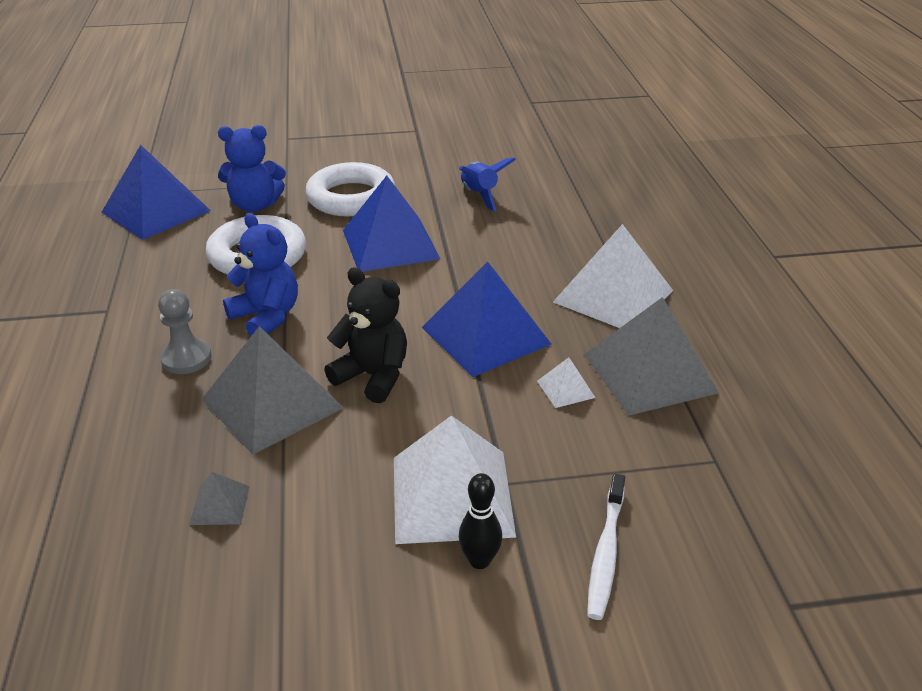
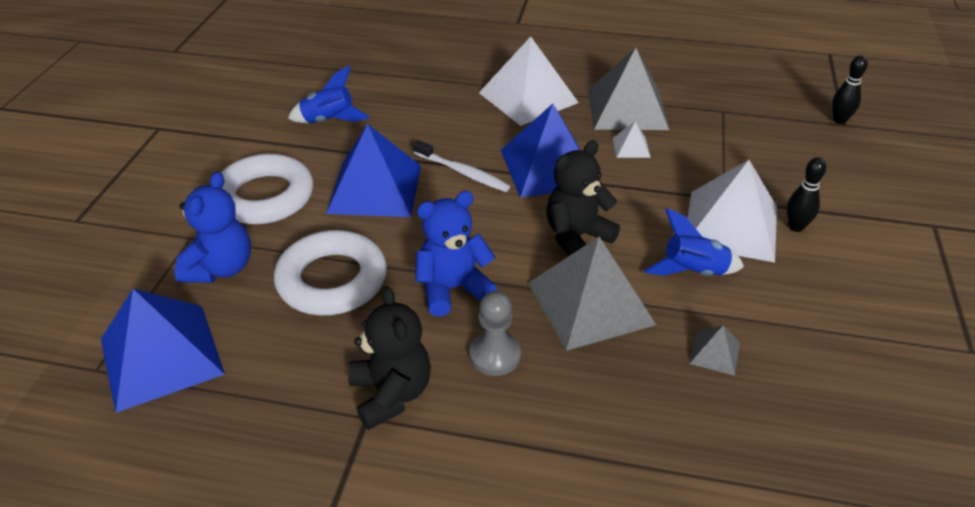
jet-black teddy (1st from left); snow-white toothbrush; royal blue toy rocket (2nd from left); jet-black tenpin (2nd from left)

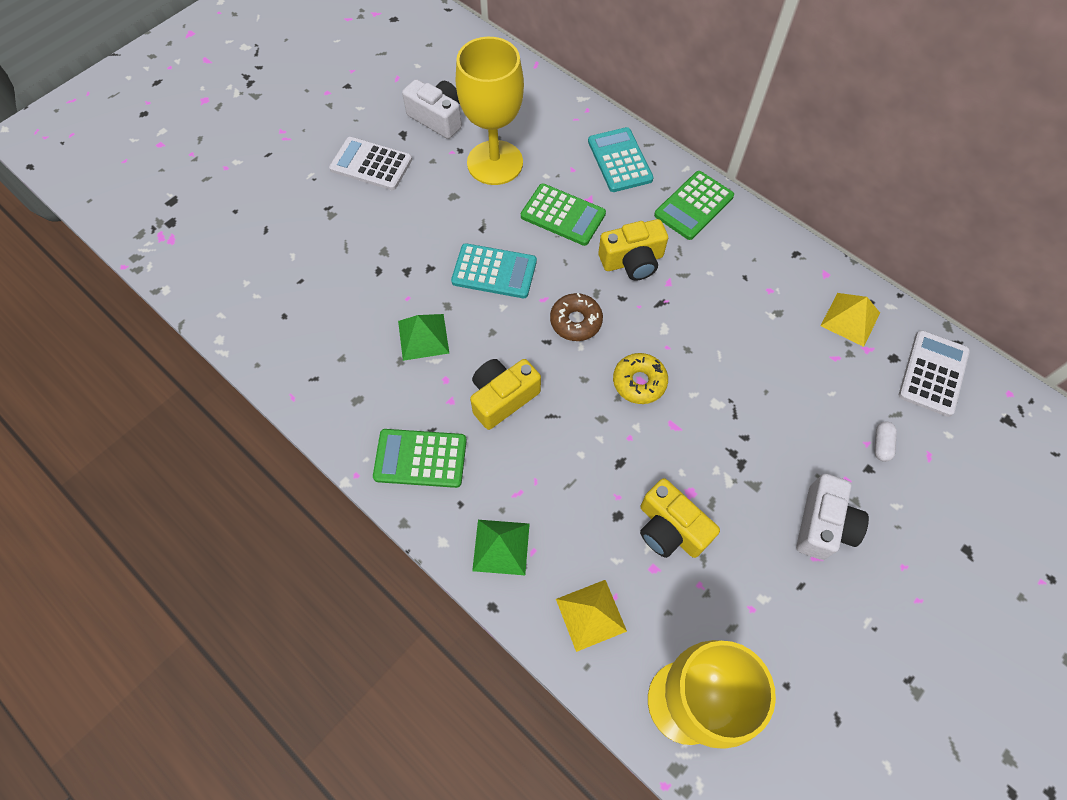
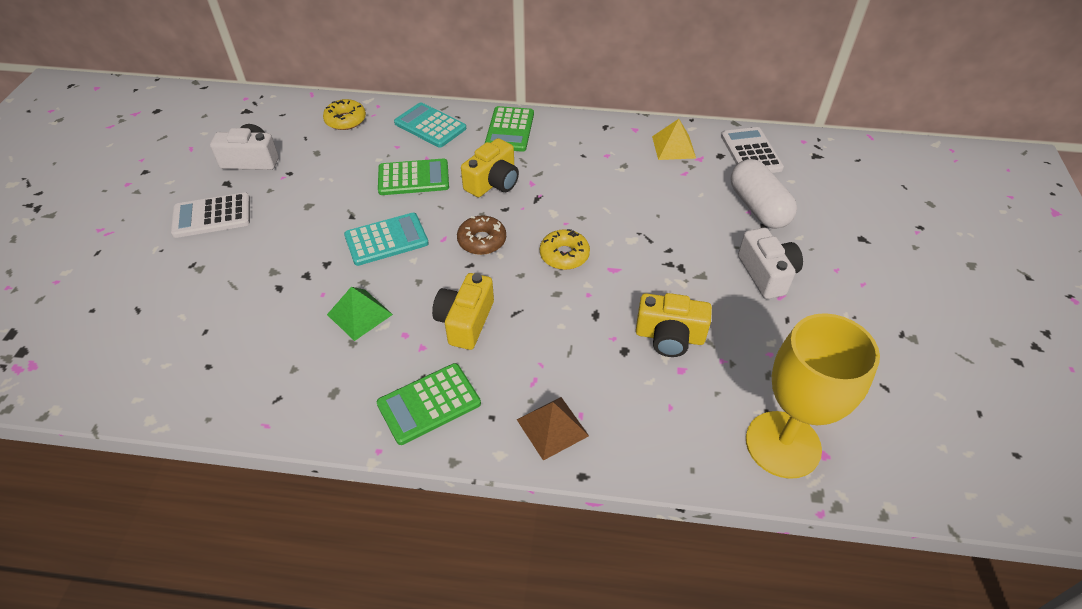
bright yellow donut (1st from left); brown pyramid shape; snow-white pill; bright yellow chalice (1st from left in the first image); bright yellow pyramid shape (1st from left in the first image)

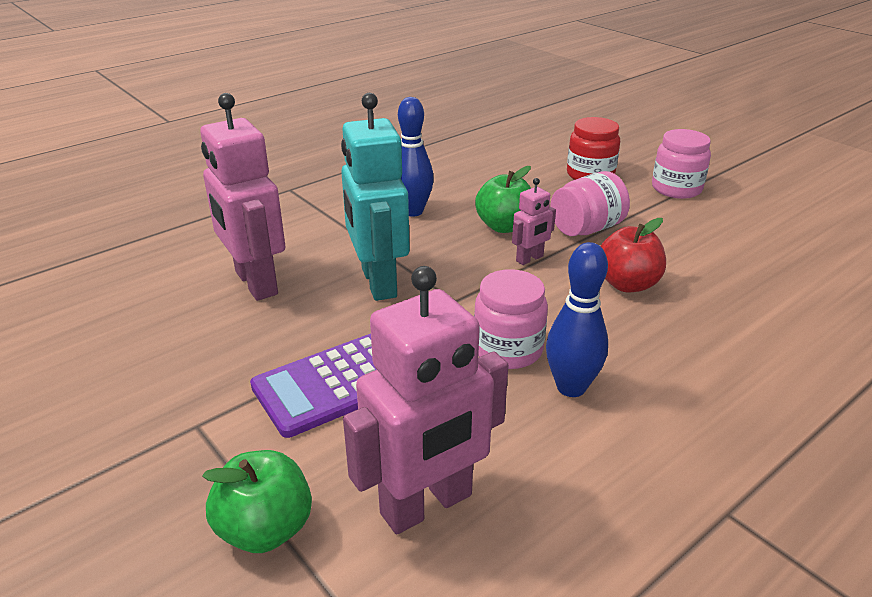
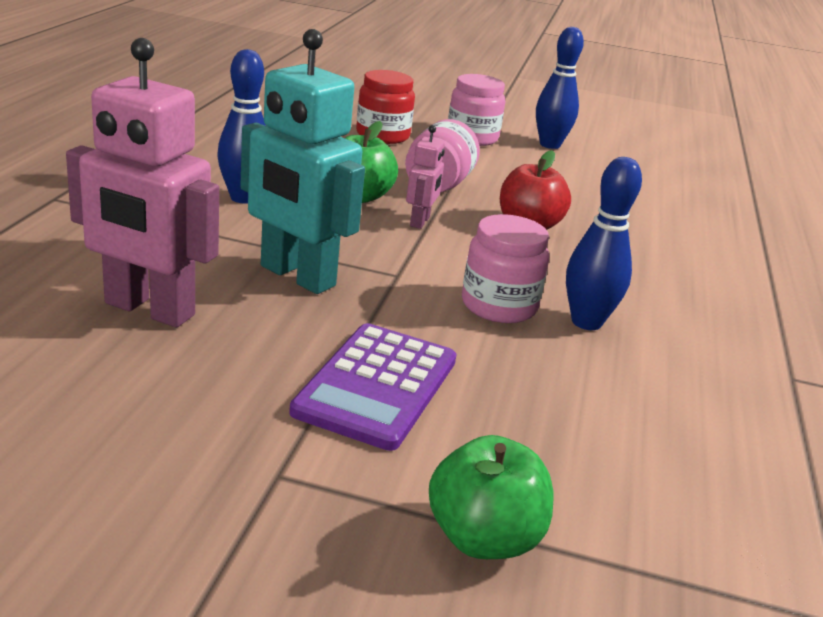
royal blue tenpin (2nd from left); rose-pink robot figure (2nd from left in the first image)

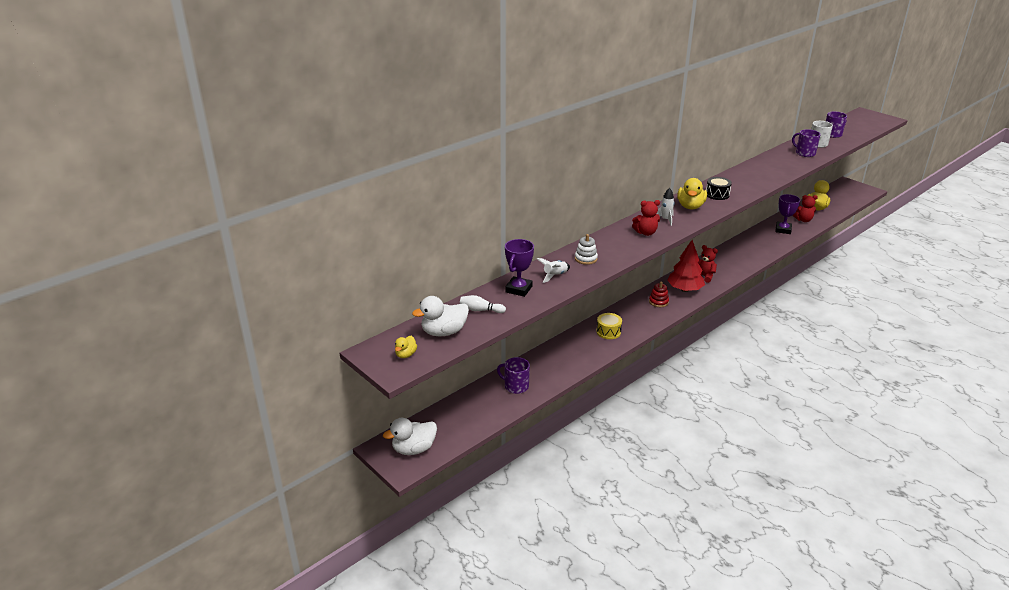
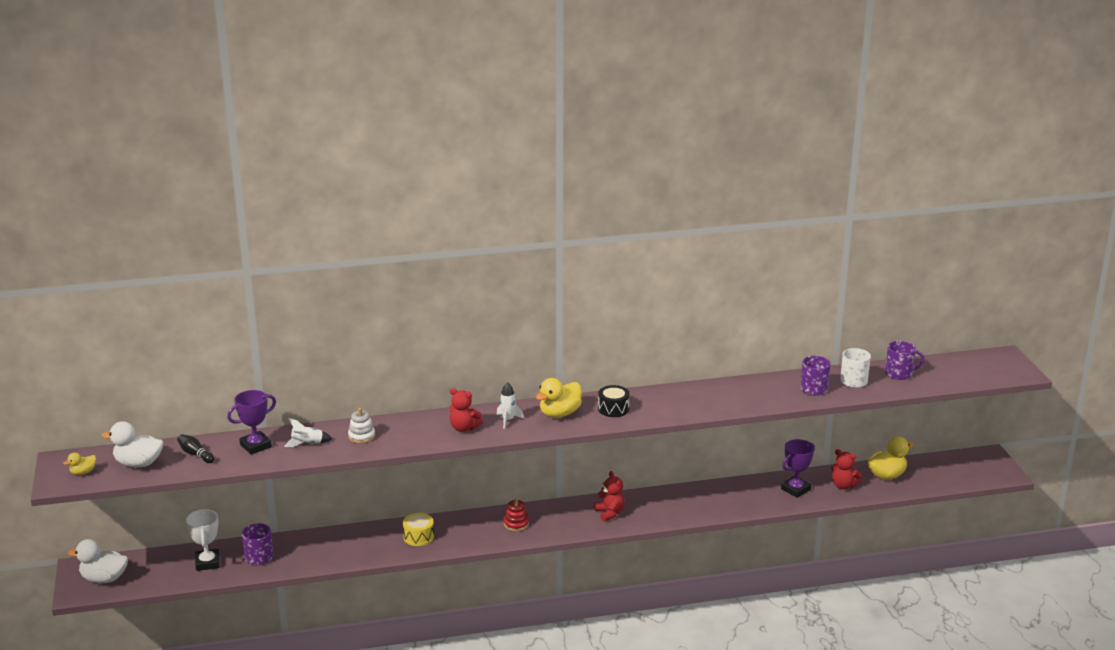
jet-black tenpin; snow-white trophy; scarlet fir tree

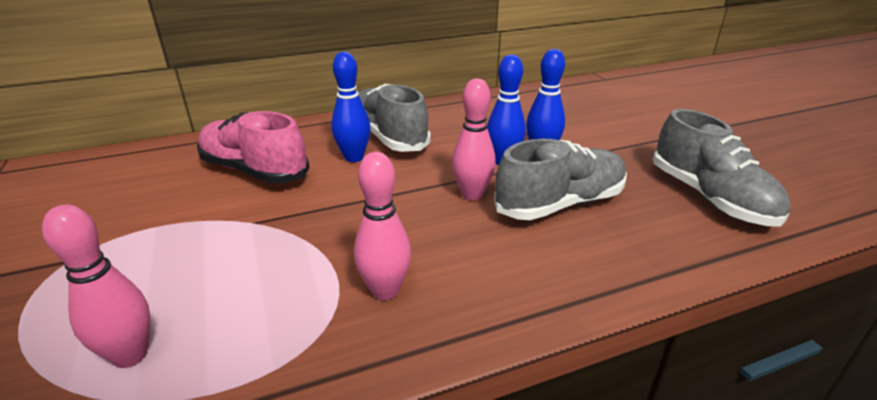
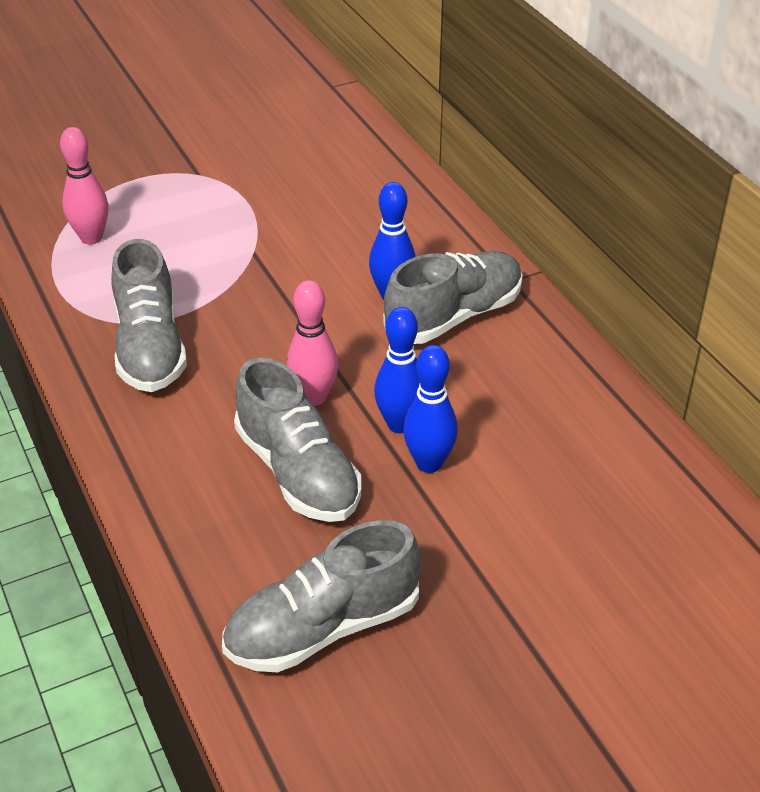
ash-grey shoe (1st from left); rose-pink shoe

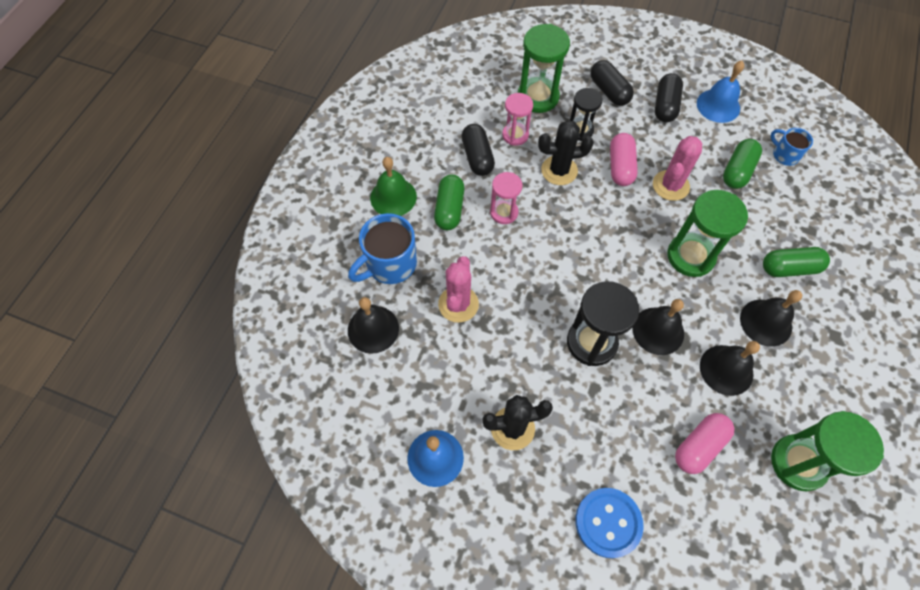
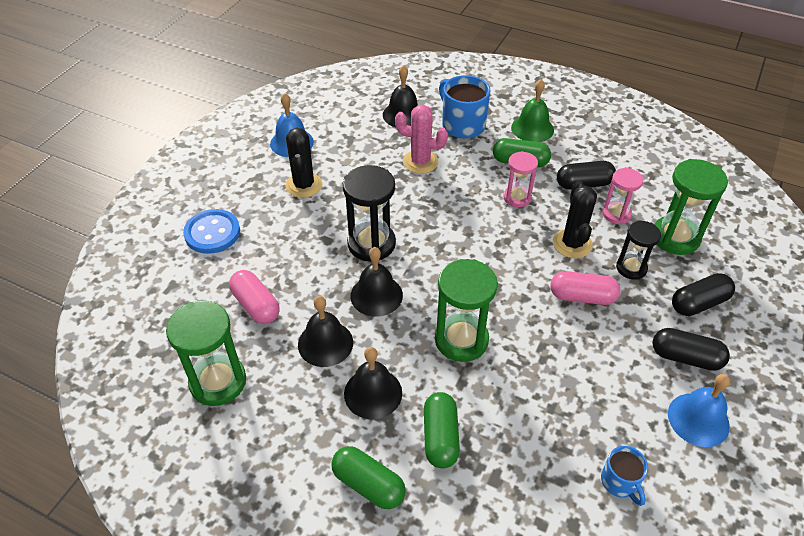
leaf-green pill (1st from left); royal blue mug (2nd from left); rose-pink prickly plant (2nd from left in the first image)

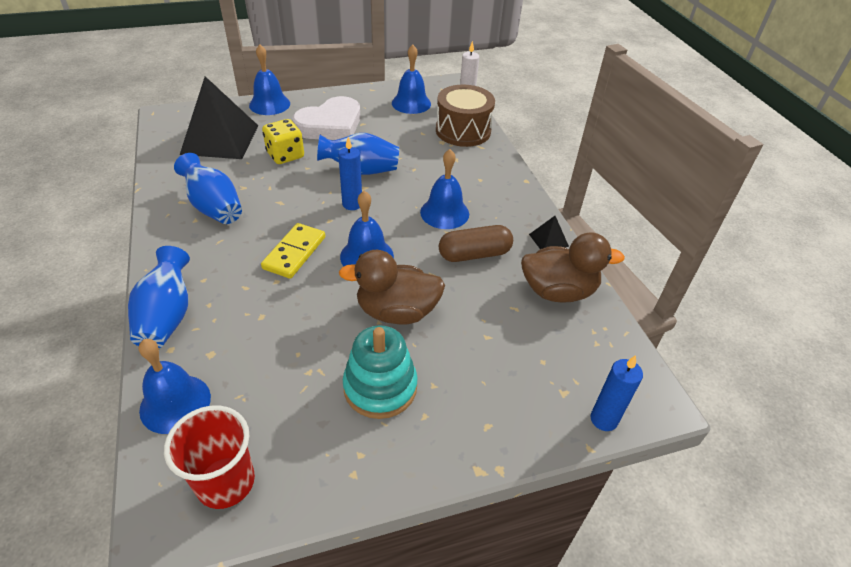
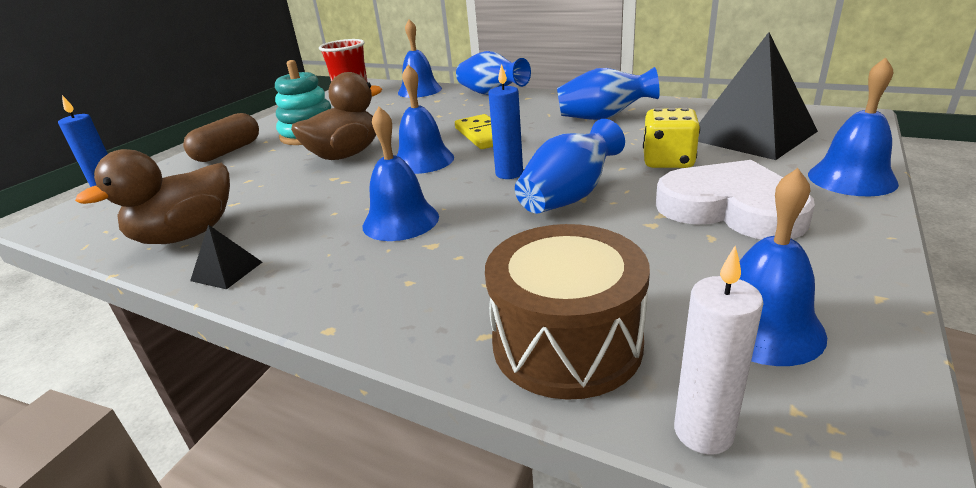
brown pill; snow-white love heart

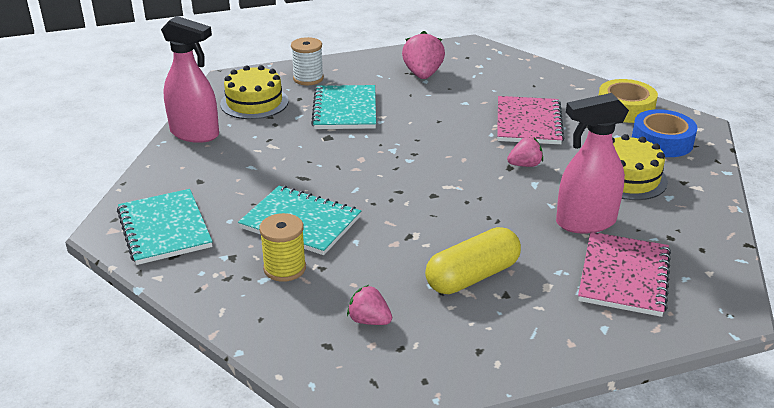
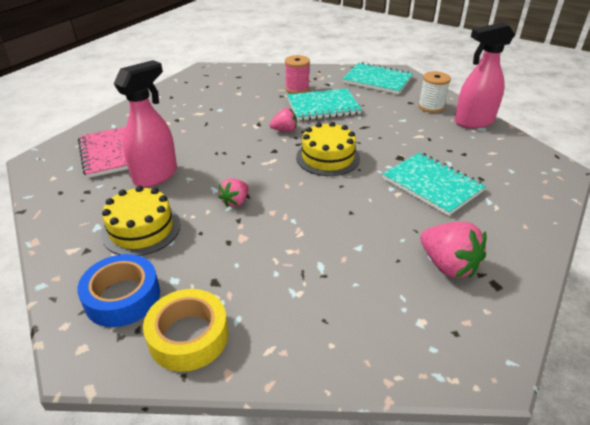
rose-pink strawberry (2nd from left); rose-pink bobbin; bright yellow layer cake (2nd from left); snow-white bobbin; bright yellow pill; rose-pink exercise book (1st from left in the first image)

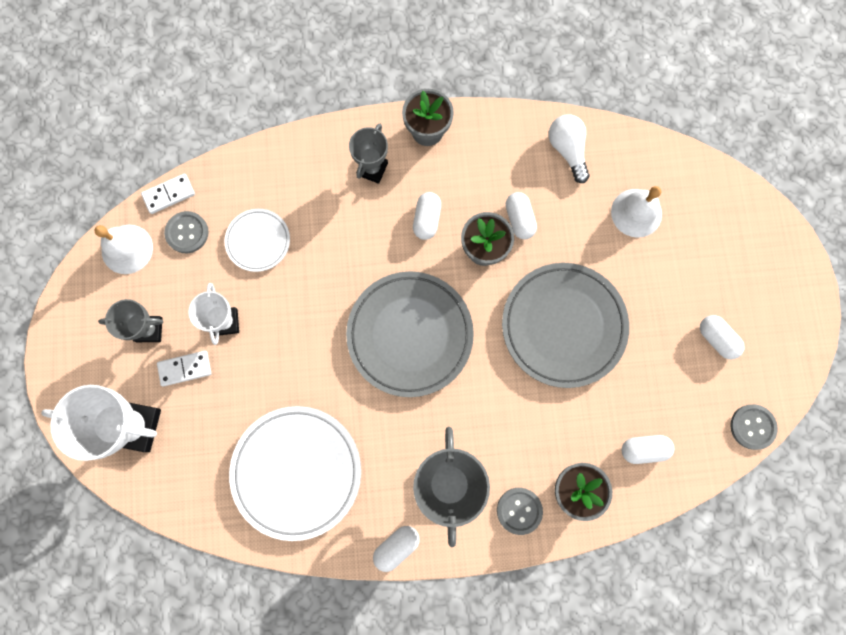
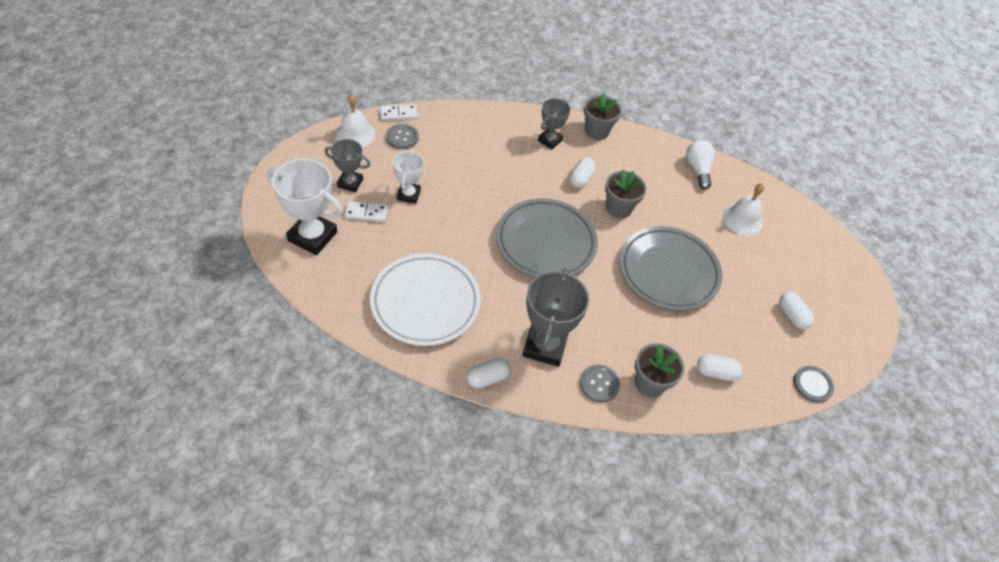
snow-white flat dish (1st from left in the first image); snow-white pill (3rd from left in the first image)

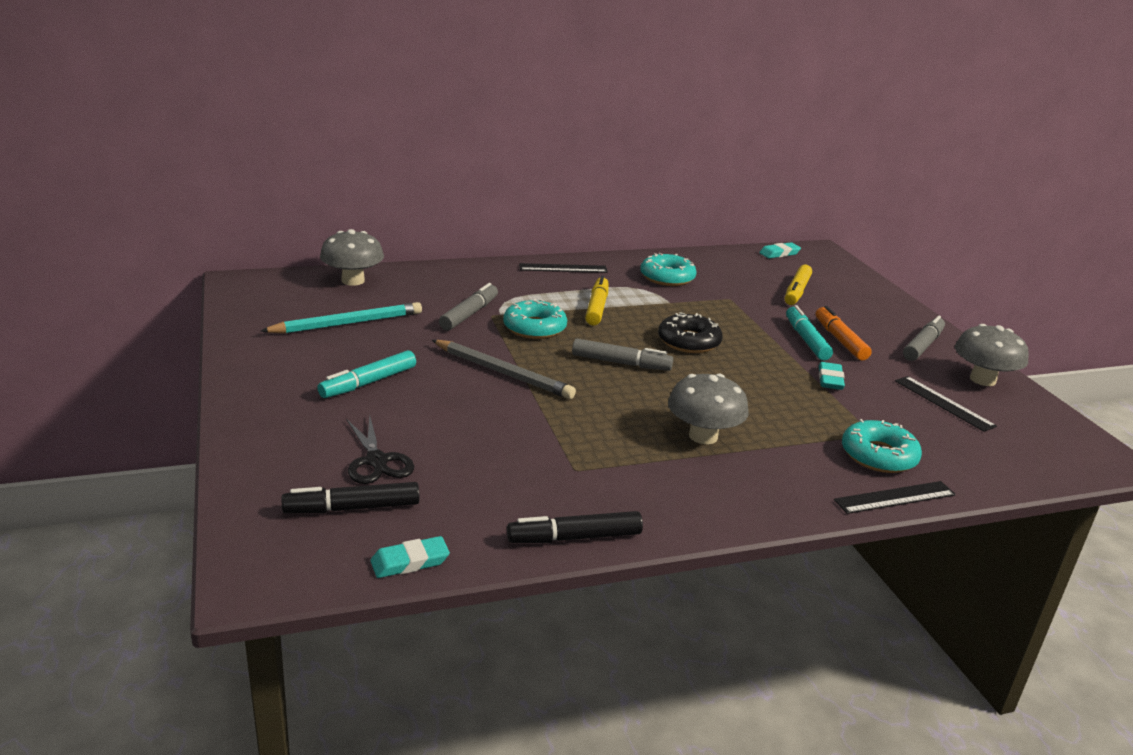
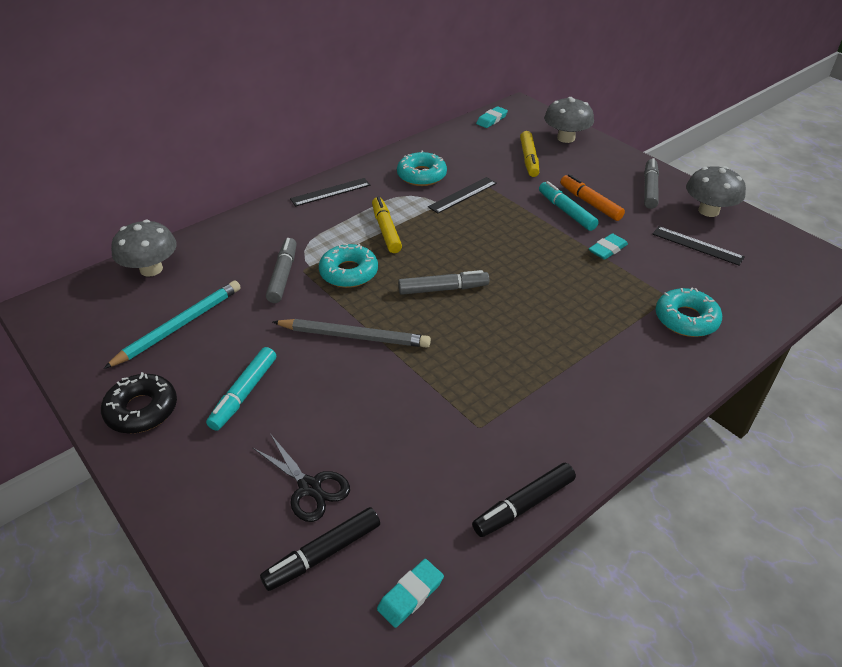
jet-black donut; jet-black straightedge (2nd from left); ash-grey toadstool (2nd from left); aqua pencil eraser (3rd from left)

